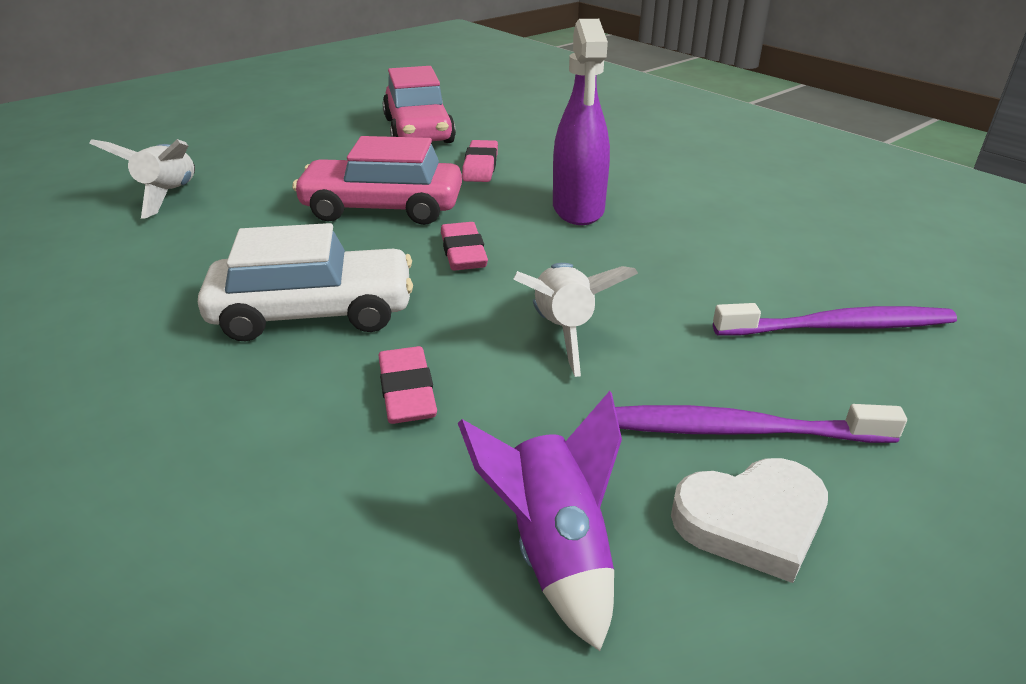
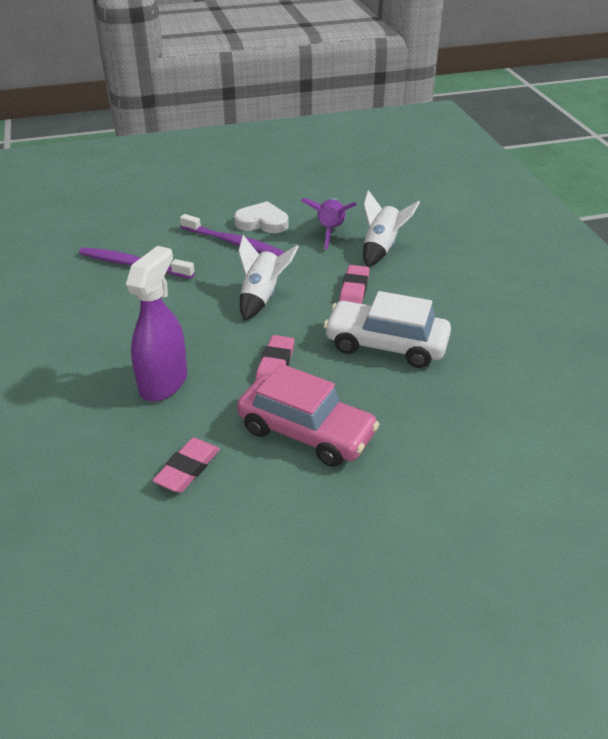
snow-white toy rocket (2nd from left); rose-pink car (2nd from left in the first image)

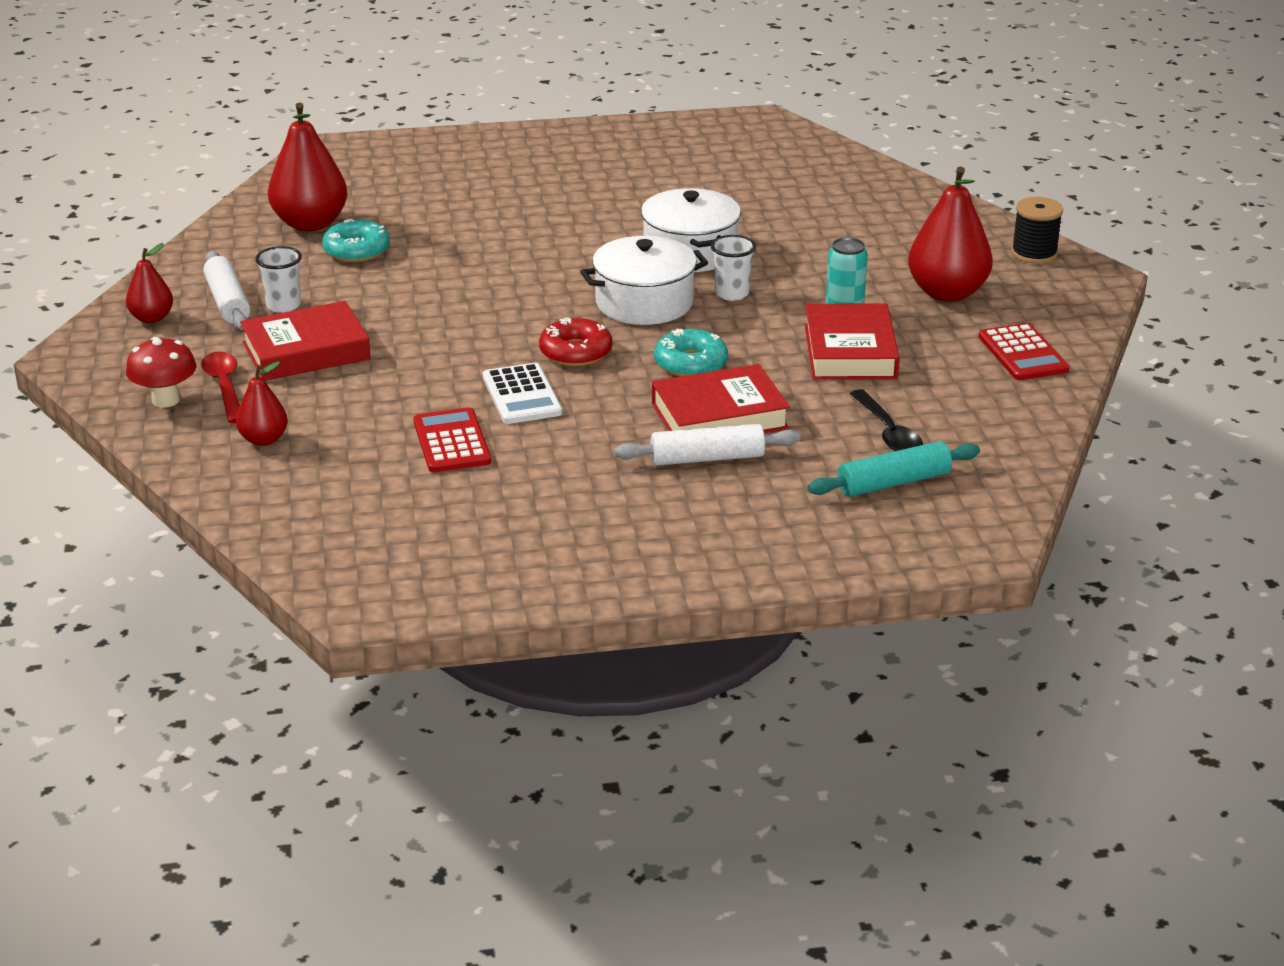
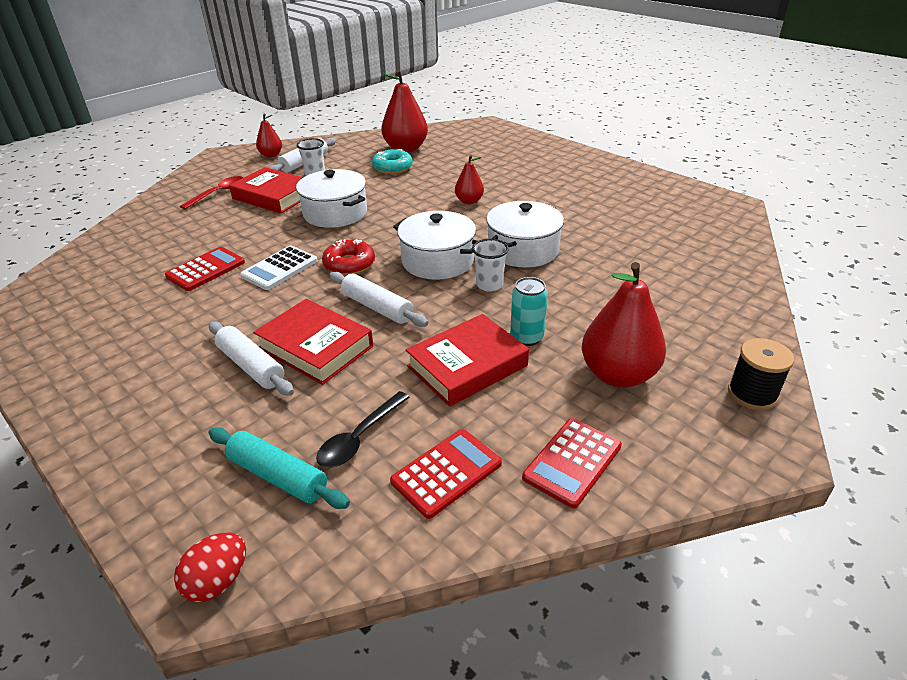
scarlet egg; snow-white stockpot (1st from left); snow-white rolling pin (3rd from left); scarlet adding machine (2nd from left); scarlet toy pear (3rd from left); scarlet toadstool

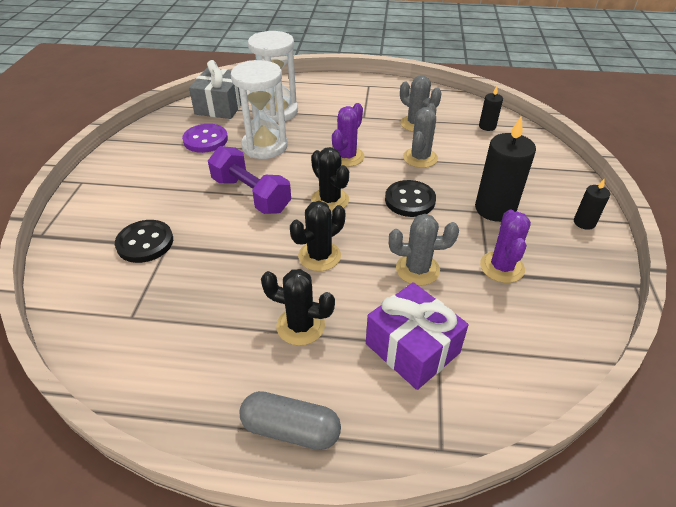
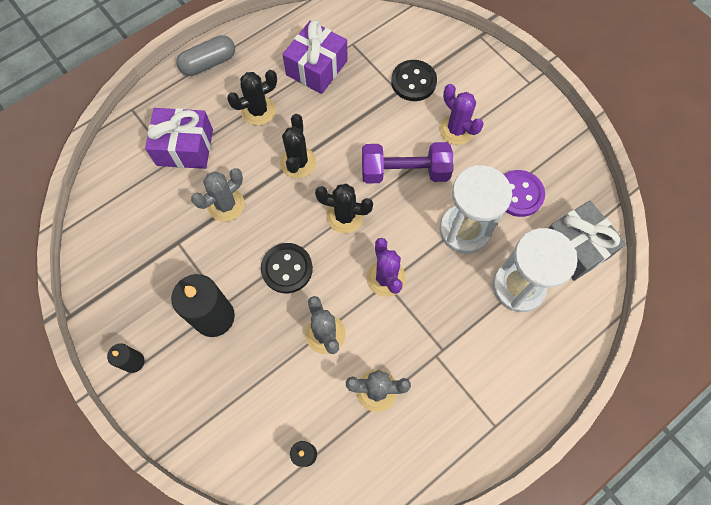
violet wrapped gift (2nd from left); violet prickly plant (2nd from left)

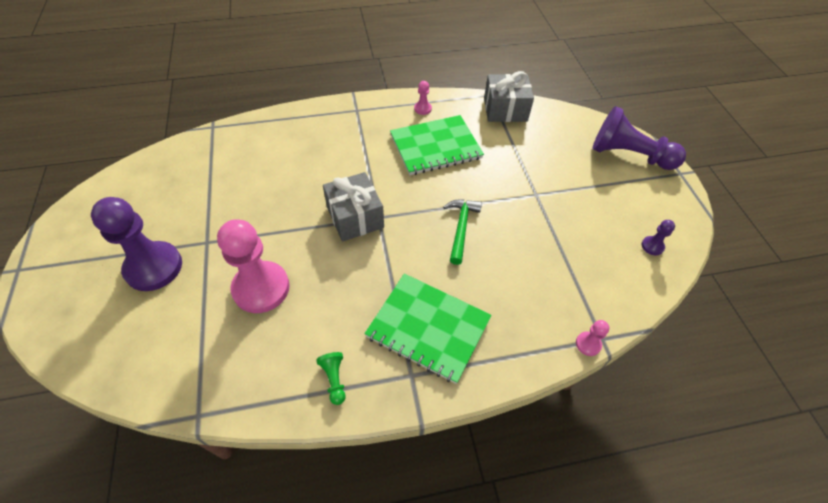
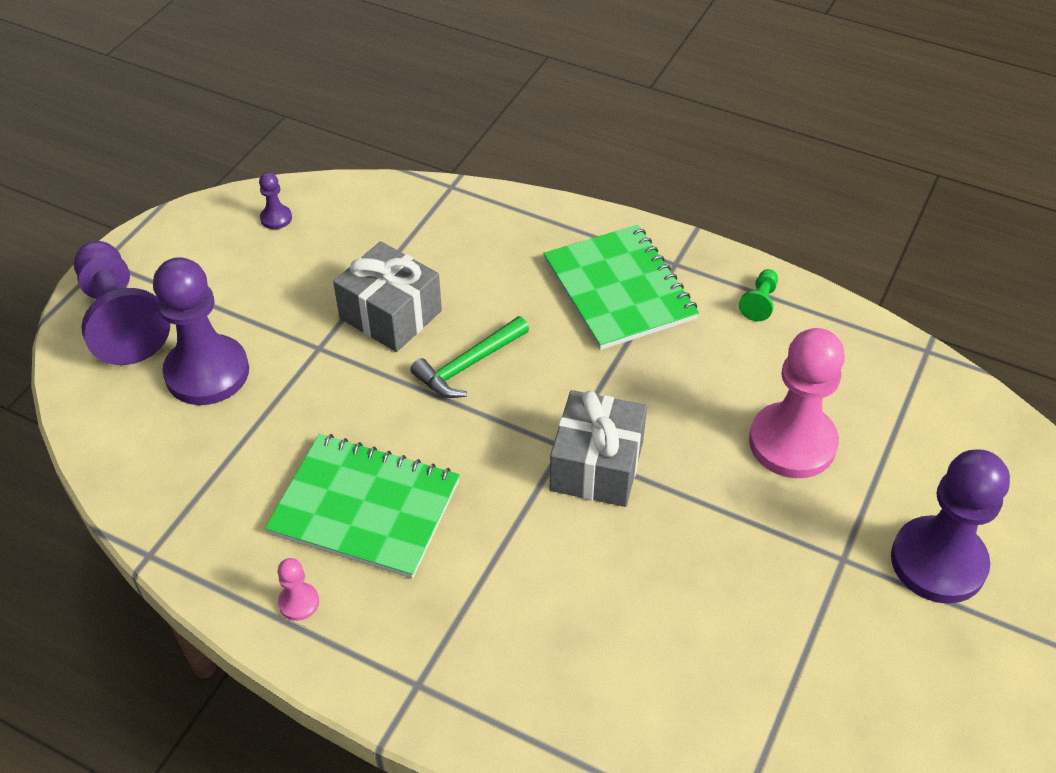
violet game pawn (2nd from left); ash-grey wrapped gift (1st from left); rose-pink game pawn (3rd from left in the first image)

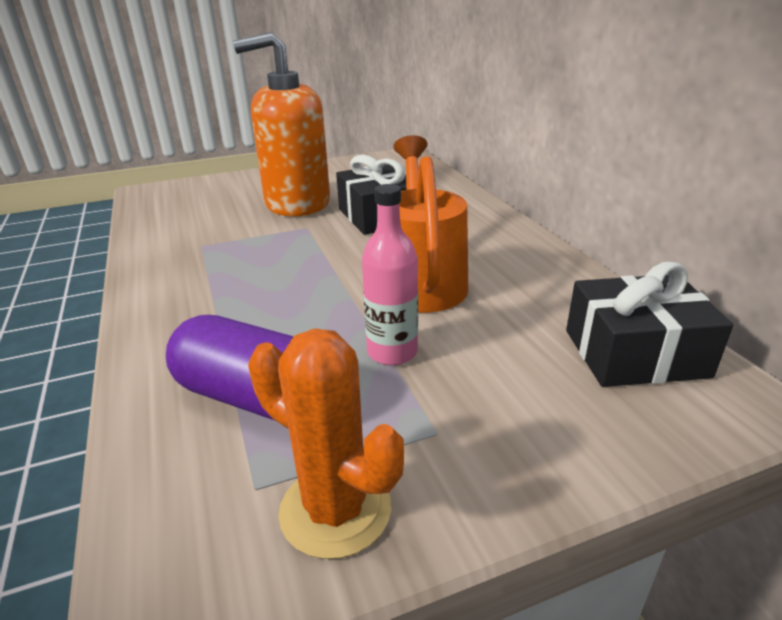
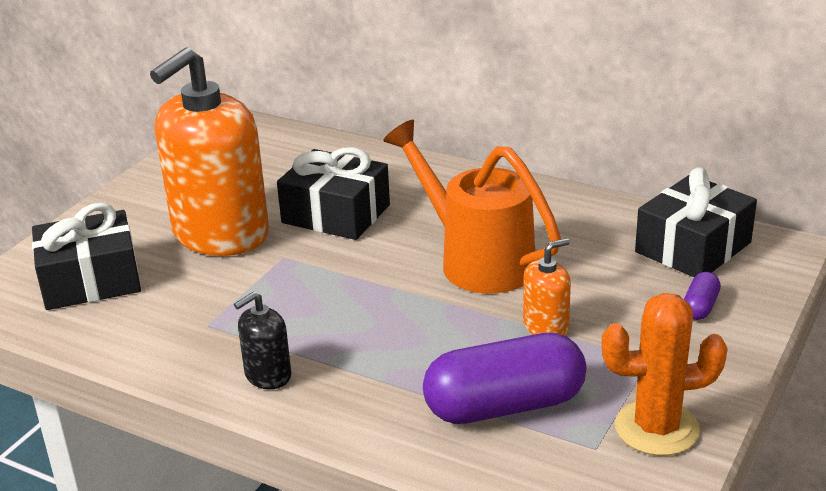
jet-black wrapped gift (1st from left); jet-black soap dispenser; bright orange soap dispenser (2nd from left); violet pill (2nd from left)

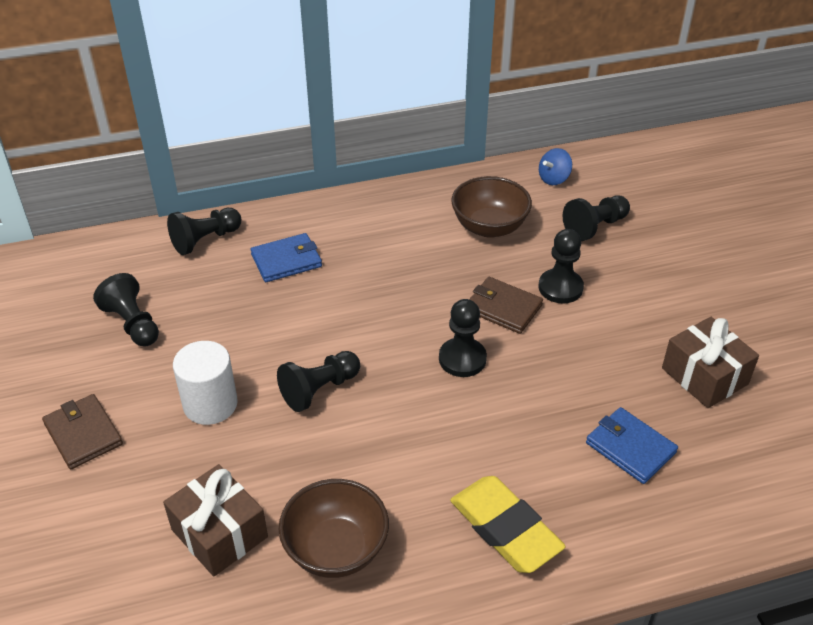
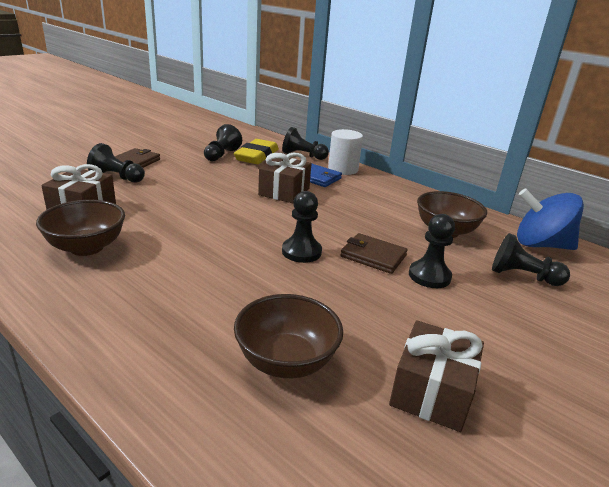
jet-black game pawn (1st from left); bright yellow pencil eraser; brown deep dish (2nd from left); brown wrapped gift (2nd from left); snow-white cylinder shape; brown card wallet (2nd from left); royal blue spinning top

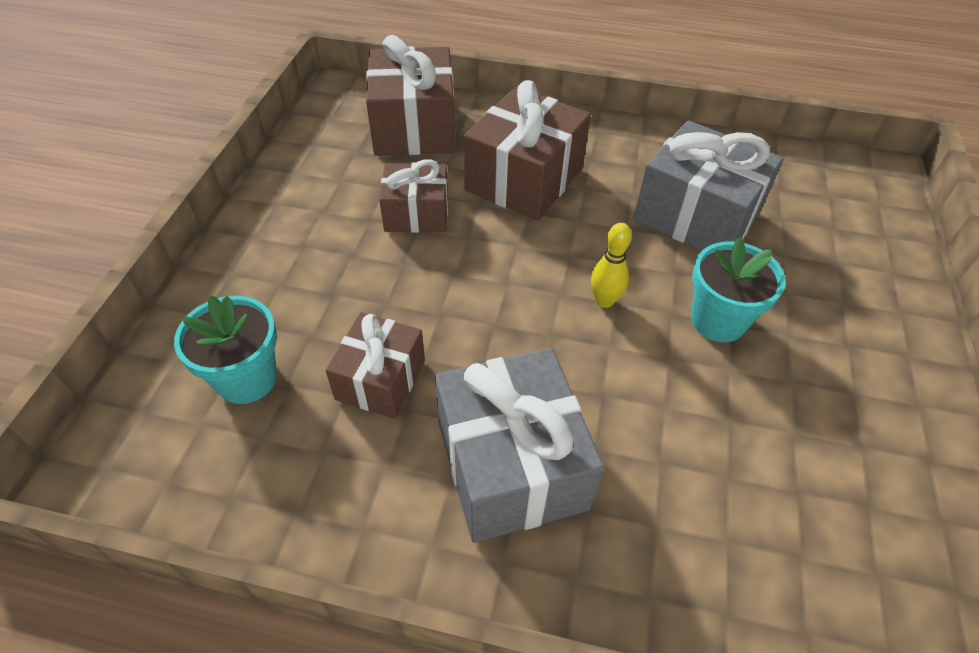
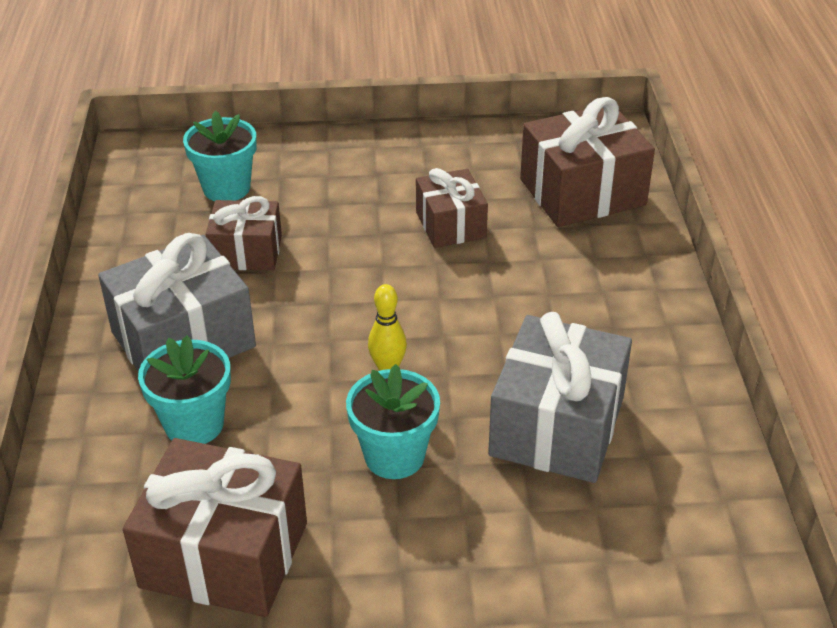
brown wrapped gift (1st from left); aqua plant pot (1st from left)

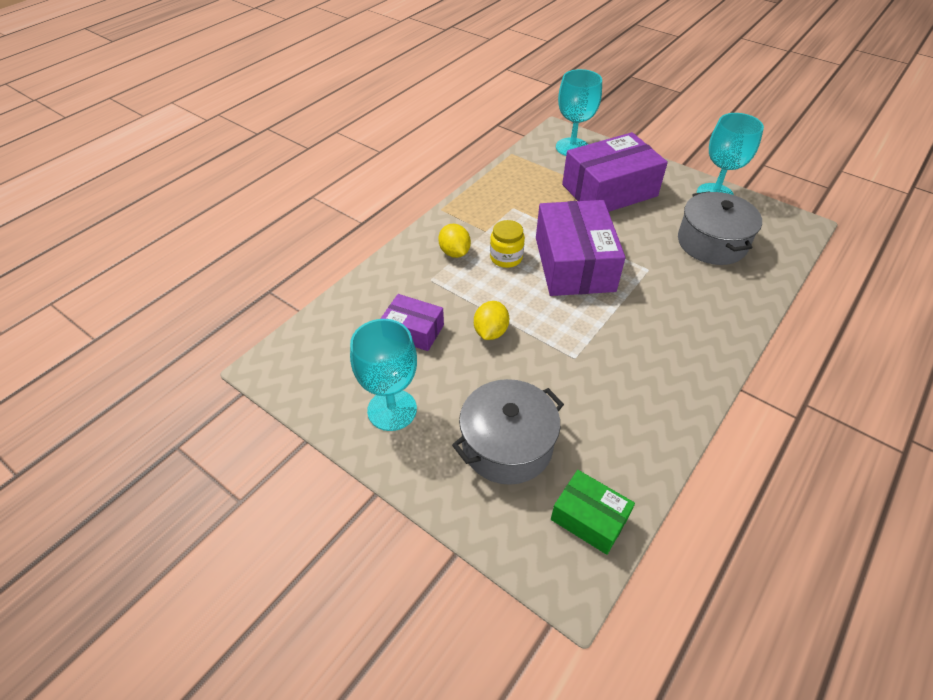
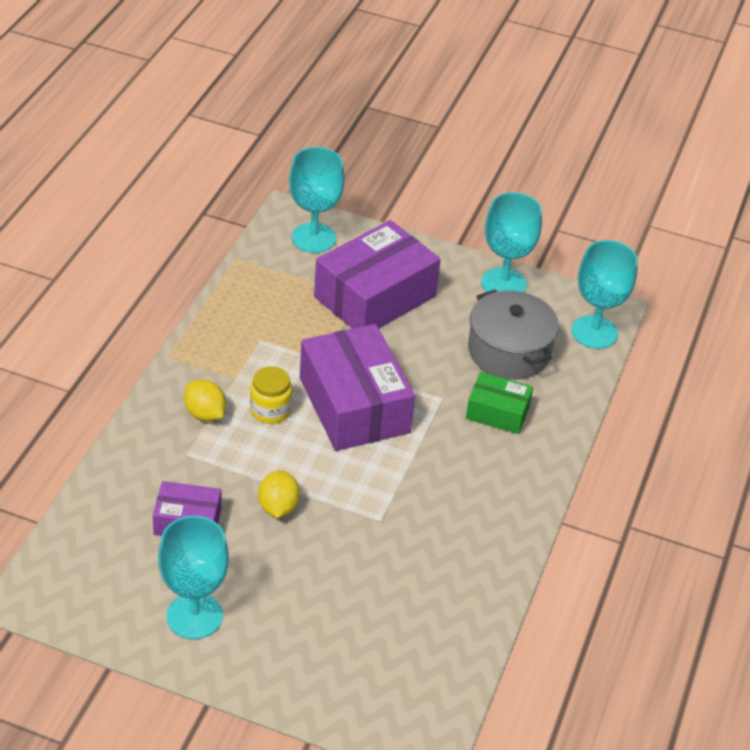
leaf-green package; aqua chalice (4th from left); ash-grey stockpot (1st from left in the first image)

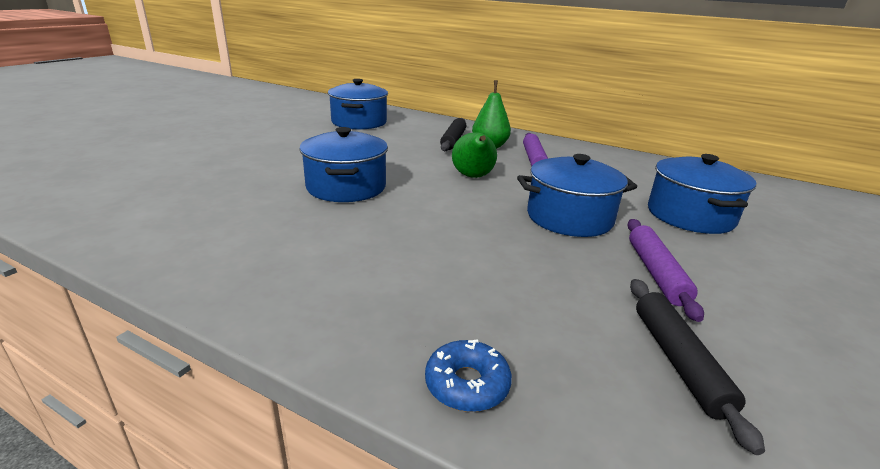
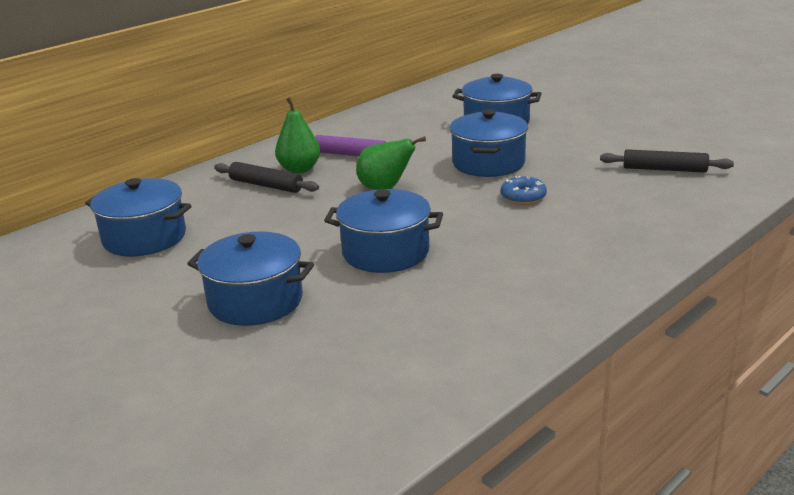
royal blue stockpot (2nd from left); royal blue donut; violet rolling pin (2nd from left in the first image)

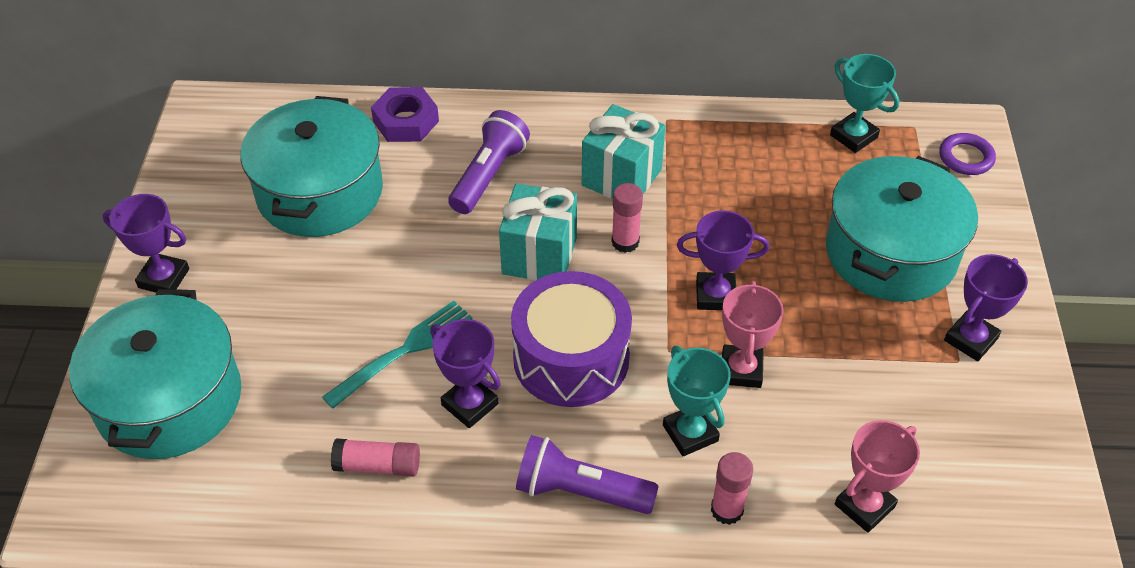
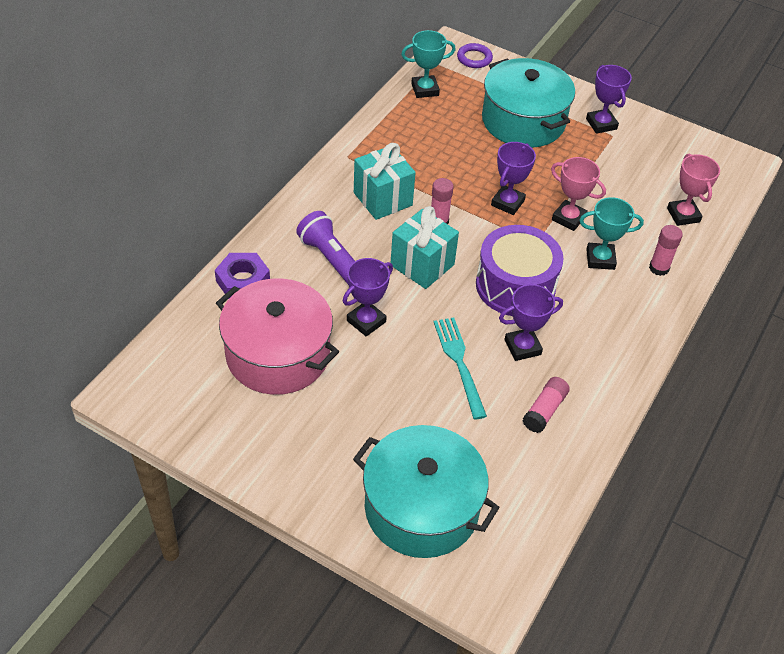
rose-pink stockpot; violet trophy (1st from left); violet pocket torch (2nd from left in the first image)

